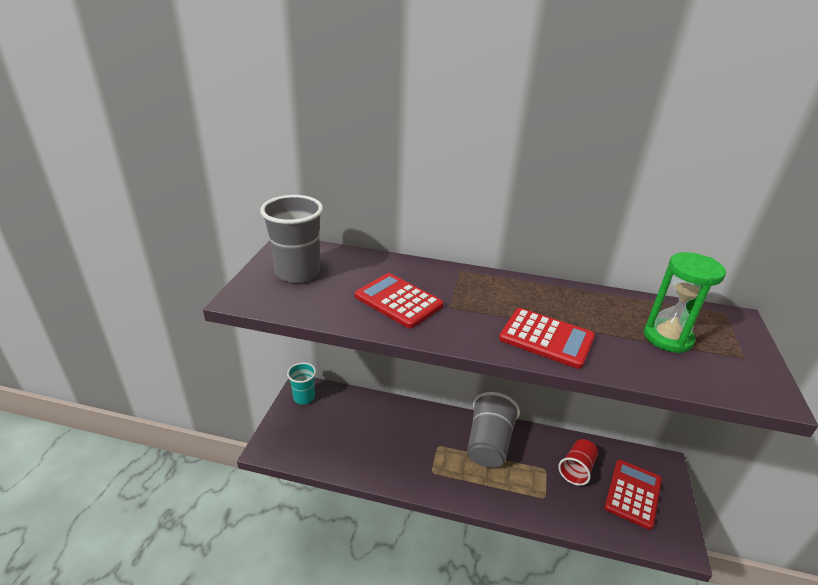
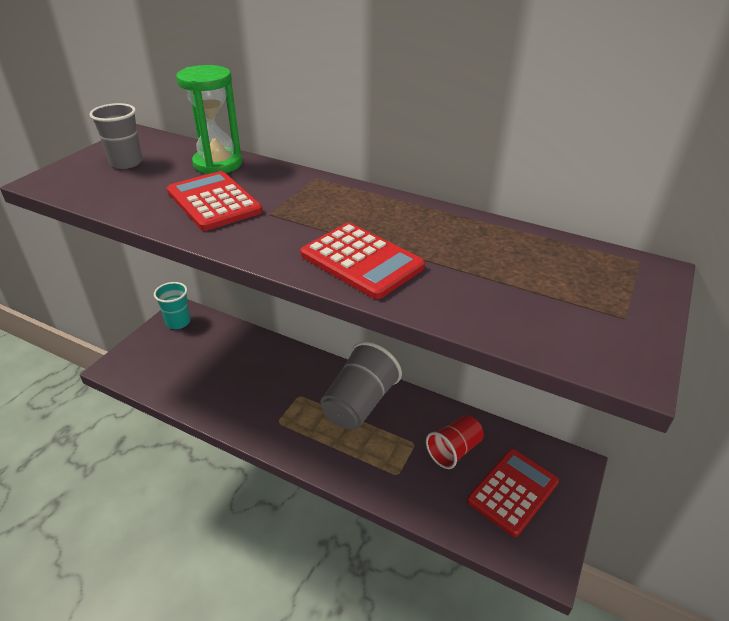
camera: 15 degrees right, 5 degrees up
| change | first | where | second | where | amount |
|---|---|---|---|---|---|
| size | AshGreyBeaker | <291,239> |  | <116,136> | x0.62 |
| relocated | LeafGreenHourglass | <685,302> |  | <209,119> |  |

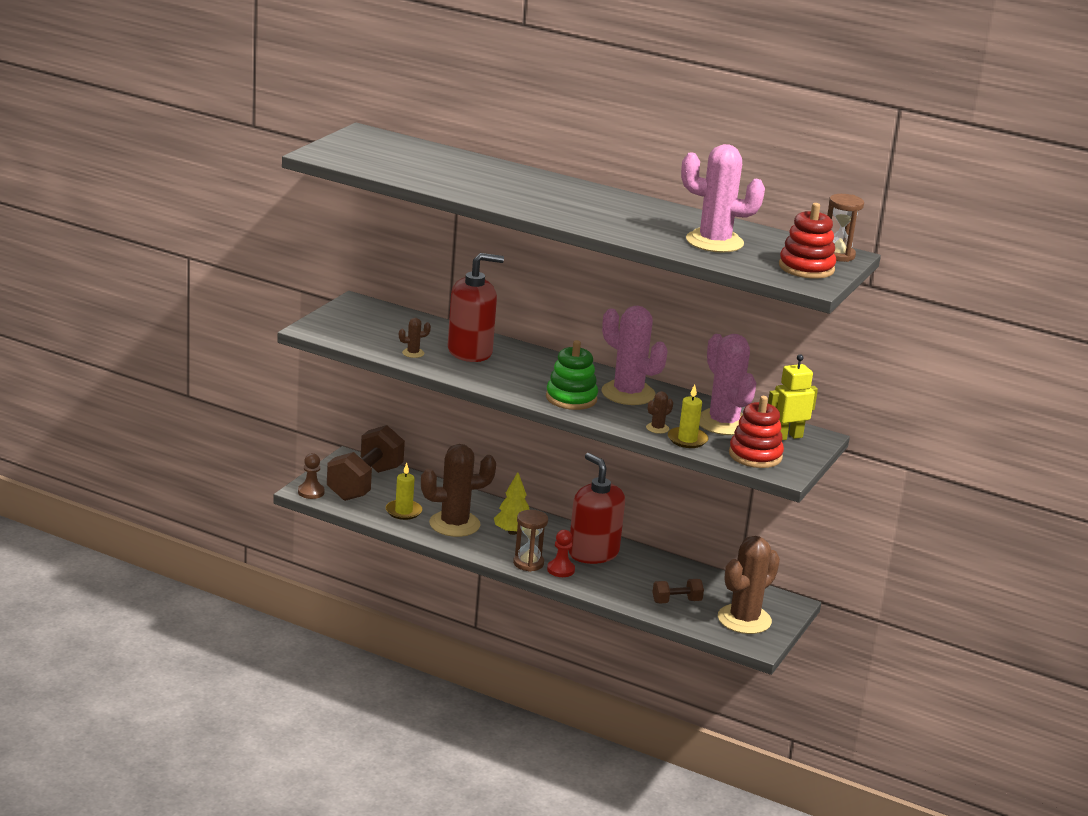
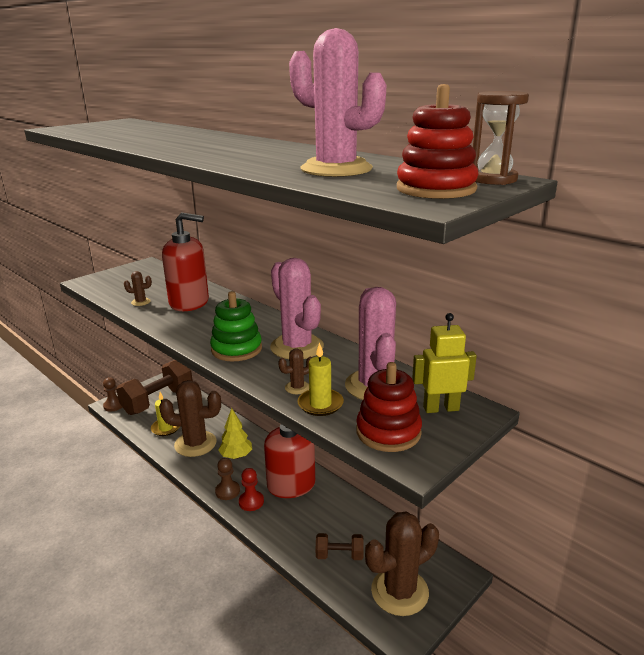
camera: 20 degrees right, 0 degrees up
| change | first | where | second | where | amount |
|---|---|---|---|---|---|
| exchanged | BrownHourglass | <530,541> | BrownChessPawn | <227,479> |  |

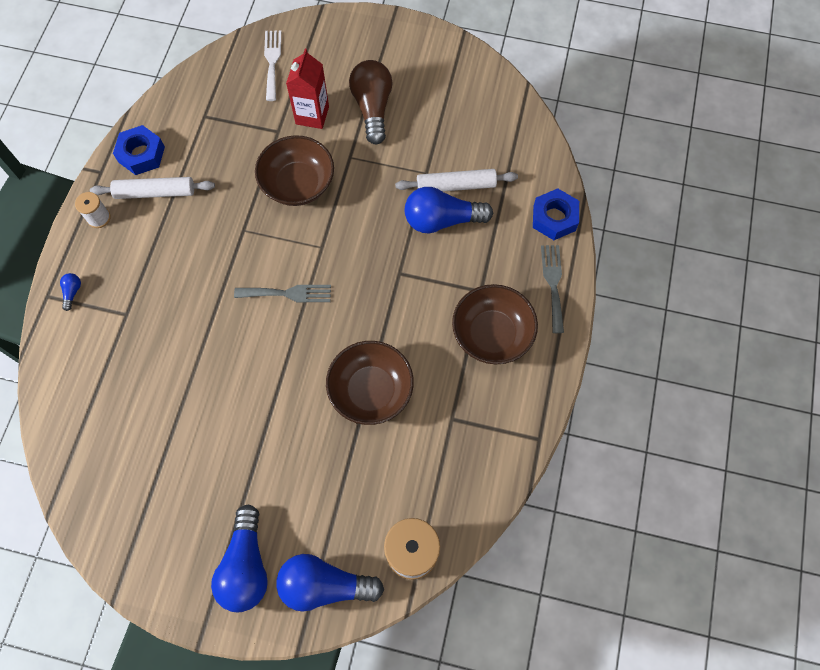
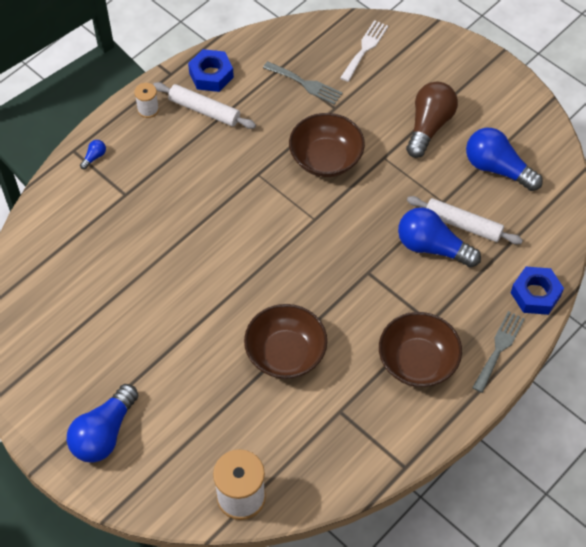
camera: 30 degrees right, 10 degrees down
| change | first | where | second | where | amount |
|---|---|---|---|---|---|
| relocated | AshGreyFork | <282,293> |  | <303,83> |  |
| relocated | BlueLightbulb | <330,583> |  | <504,159> |  |
| missing | ScarletJuiceCarton | <307,89> |  |  |  |

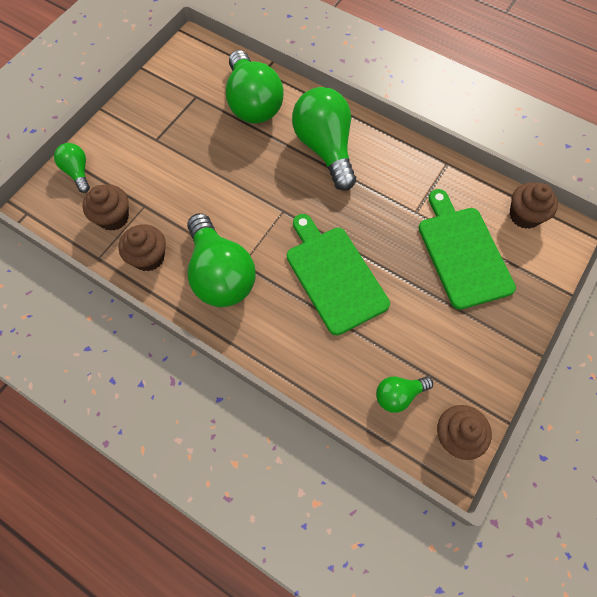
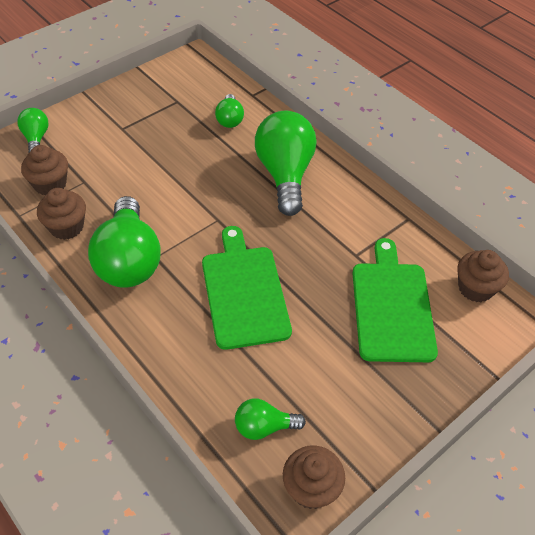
camera: 15 degrees right, 15 degrees down
| change | first | where | second | where | amount |
|---|---|---|---|---|---|
| size | LeafGreenLightbulb | <254,86> |  | <229,111> | x0.50 |

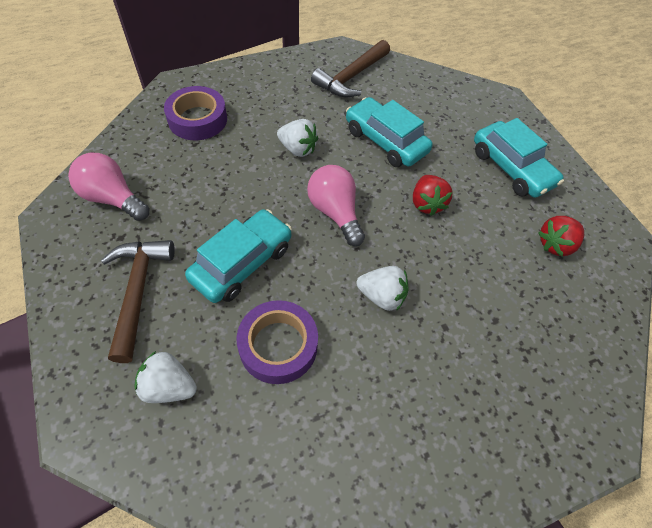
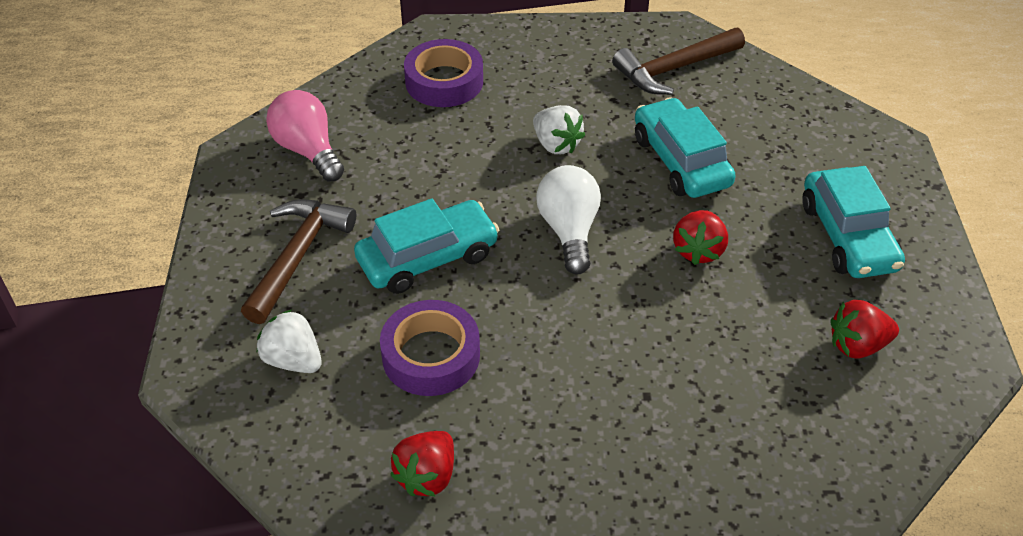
camera: 25 degrees right, 10 degrees down
| change | first | where | second | where | amount |
|---|---|---|---|---|---|
| colour | RosePinkLightbulb | <336,205> | SnowWhiteLightbulb | <568,219> |  |
| missing | SnowWhiteToyStrawberry | <382,288> |  |  |  |
| appeared |  |  | ScarletToyStrawberry | <422,464> |  |

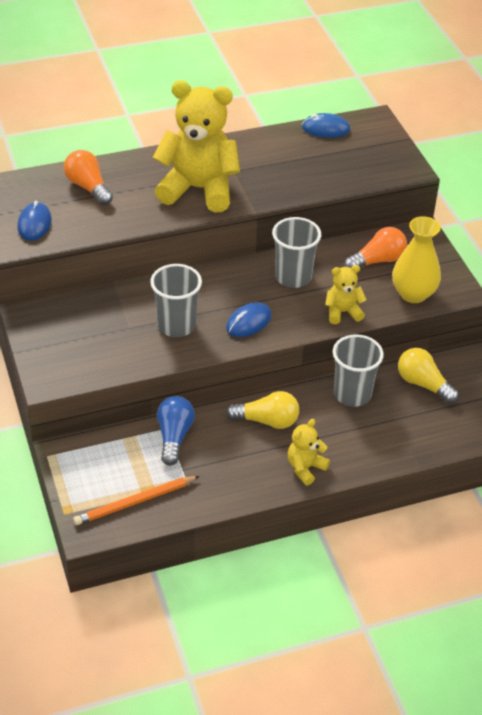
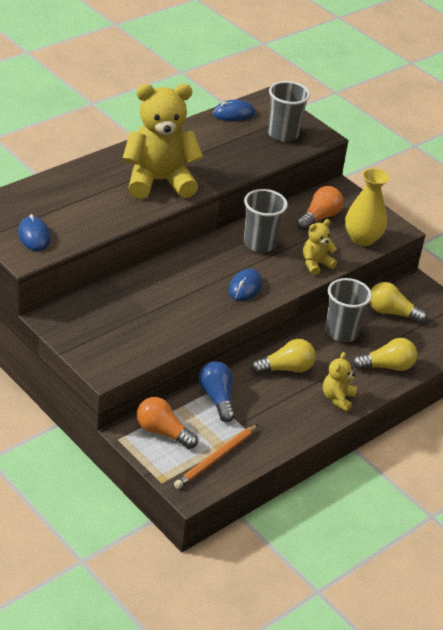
camera: 25 degrees left, 5 degrees down
| change | first | where | second | where | amount |
|---|---|---|---|---|---|
| relocated | OrangeLightbulb | <88,177> |  | <167,423> |  |
| relocated | AshGreyBeaker | <176,300> |  | <289,111> |  |
| appeared |  |  | GoldenLightbulb | <384,354> |  |

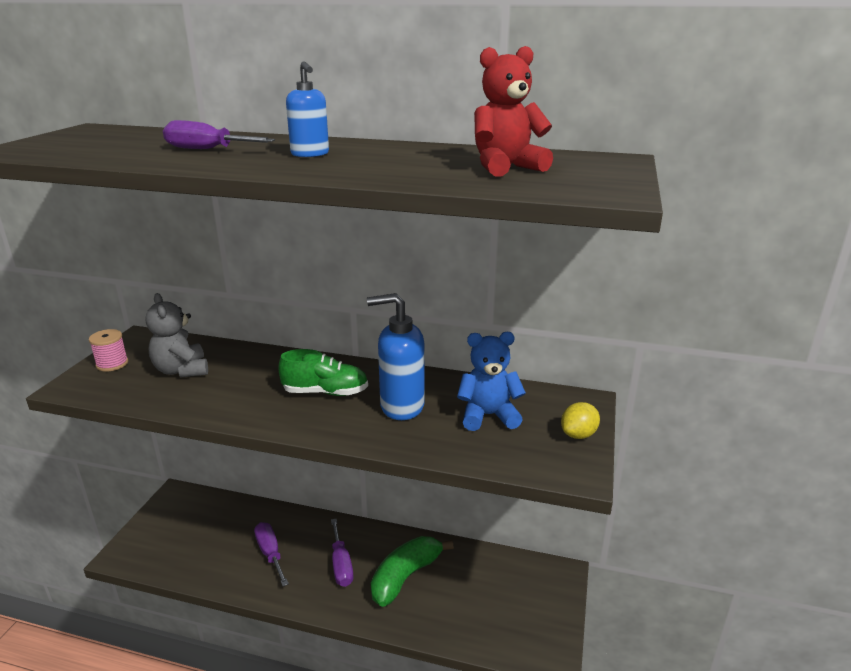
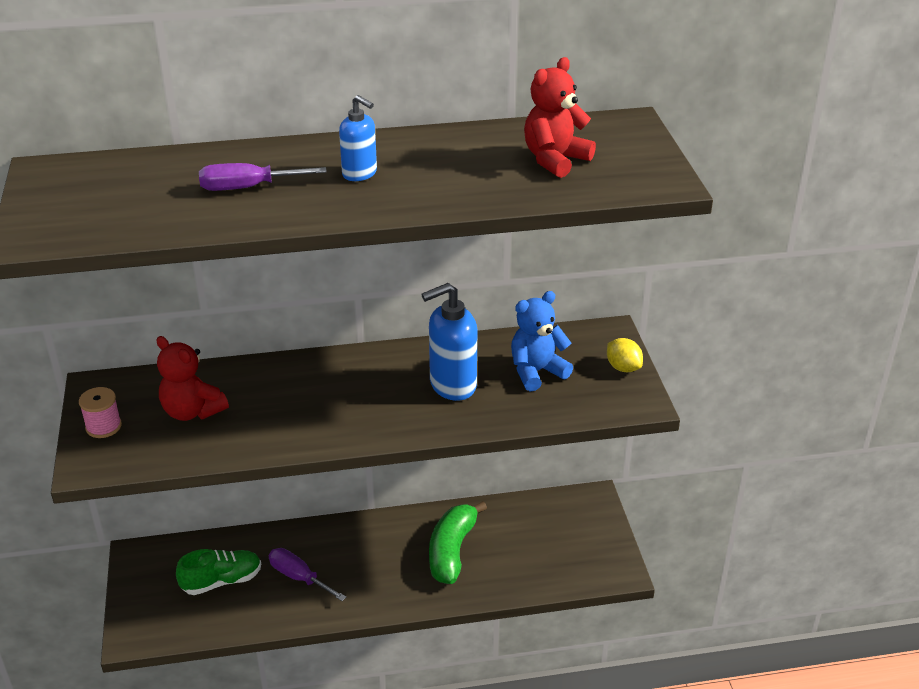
camera: 25 degrees left, 10 degrees up
| change | first | where | second | where | amount |
|---|---|---|---|---|---|
| colour | AshGreyTeddyBear | <177,335> | ScarletTeddyBear | <193,378> |  |
| relocated | LeafGreenShoe | <323,372> |  | <218,572> |  |
| missing | VioletScrewdriver | <342,553> |  |  |  |
| spun | GoldenLemon | <580,420> |  | <625,355> | 60 degrees counterclockwise |

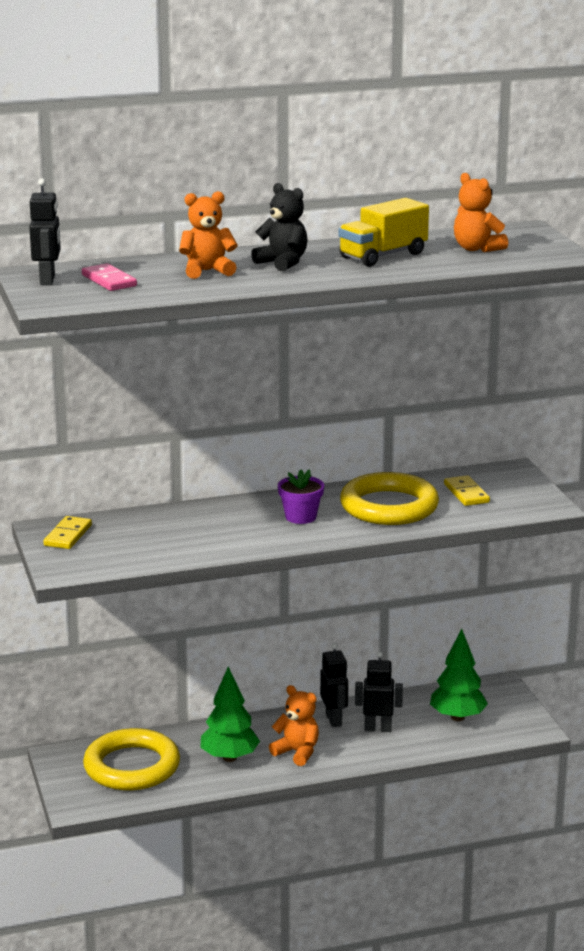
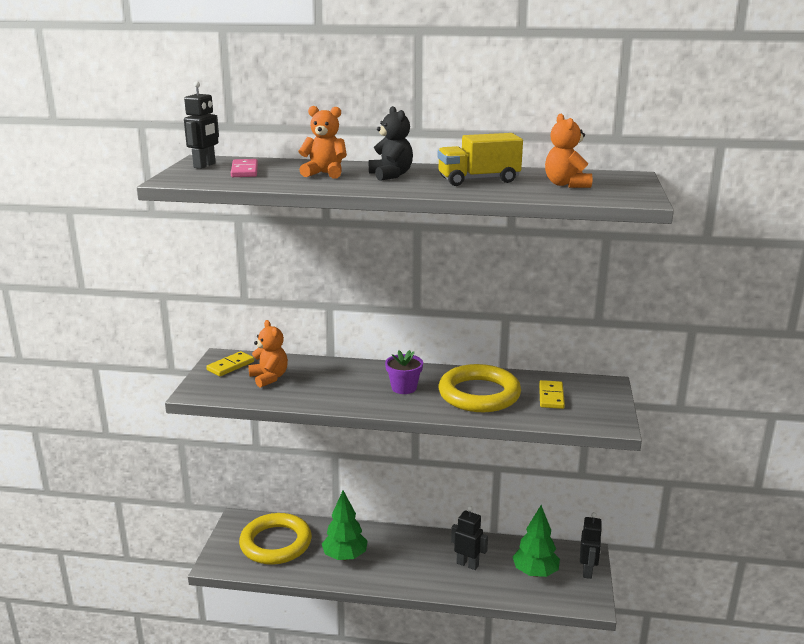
camera: 25 degrees right, 0 degrees up
| change | first | where | second | where | amount |
|---|---|---|---|---|---|
| relocated | OrangeTeddyBear | <294,725> |  | <268,354> |  |
| relocated | JetBlackRobotFigure | <334,685> |  | <591,545> |  |

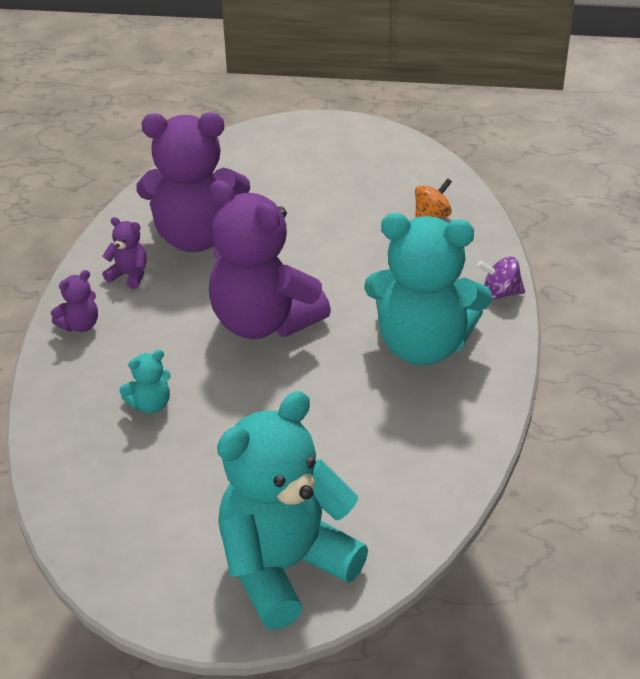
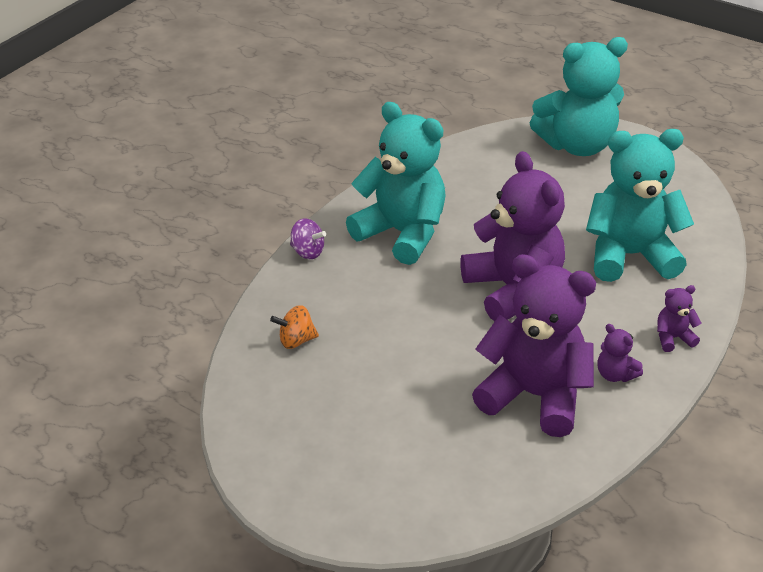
camera: 155 degrees left, 0 degrees up
| change | first | where | second | where | amount |
|---|---|---|---|---|---|
| size | TealTeddyBear | <144,381> |  | <640,205> | x2.44 |

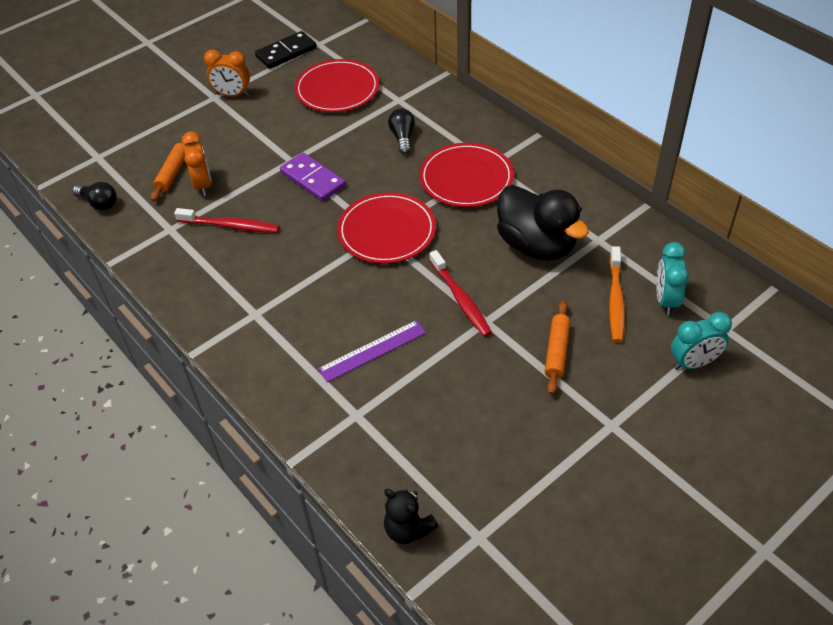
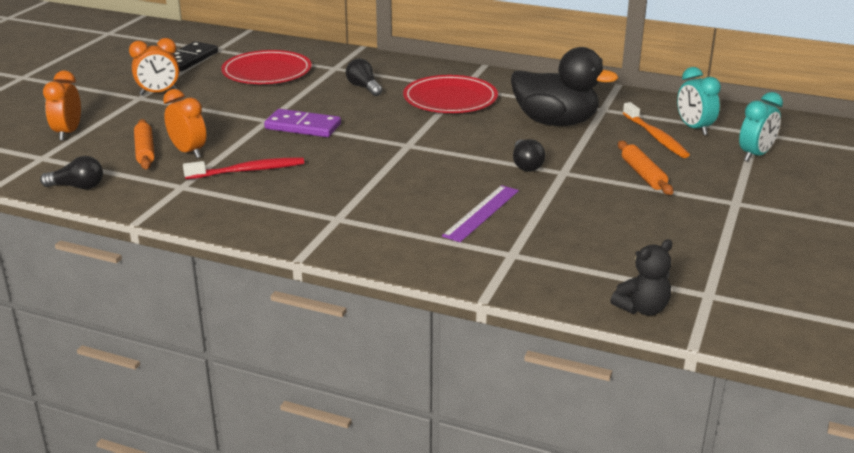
camera: 30 degrees left, 20 degrees down
| change | first | where | second | where | amount |
|---|---|---|---|---|---|
| missing | ScarletPlate | <386,228> |  |  |  |
| spun | JetBlackTeddyBear | <411,516> |  | <641,277> | 45 degrees counterclockwise |
| exchanged | ScarletToothBrush | <460,293> | JetBlackLightbulb | <529,155> |  |
| appeared |  |  | OrangeAlarmClock | <62,106> |  |

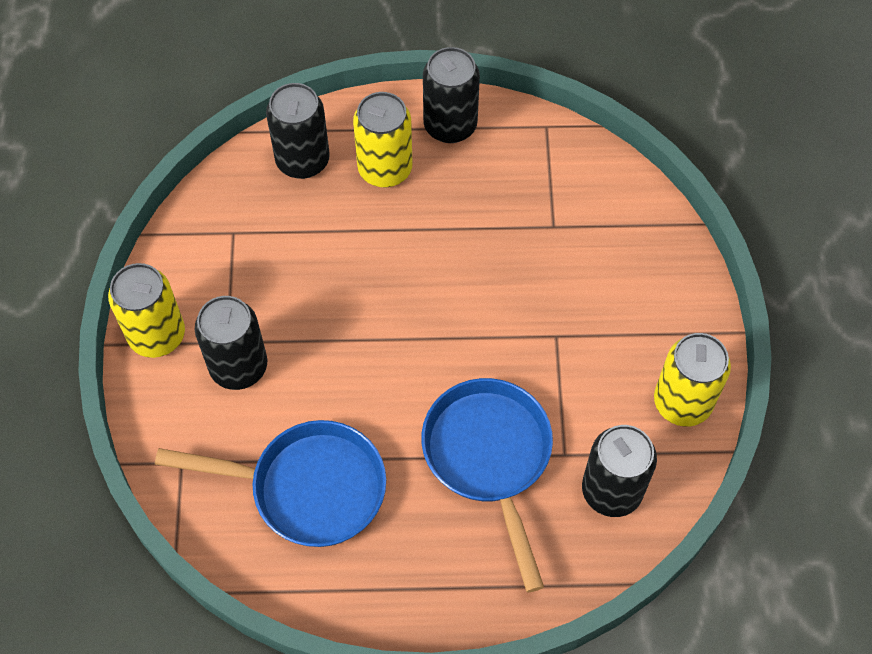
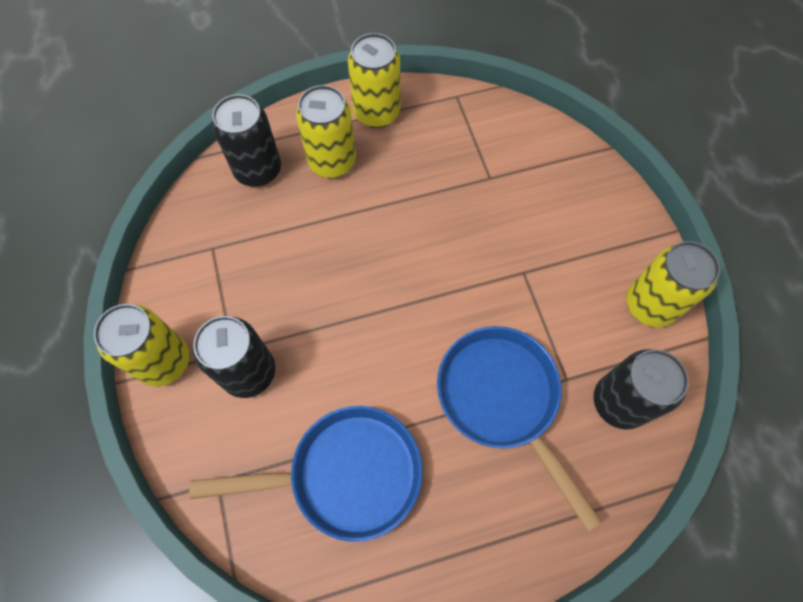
camera: 15 degrees left, 5 degrees up
| change | first | where | second | where | amount |
|---|---|---|---|---|---|
| colour | JetBlackSodaCan | <451,95> | GoldenSodaCan | <374,80> |  |

